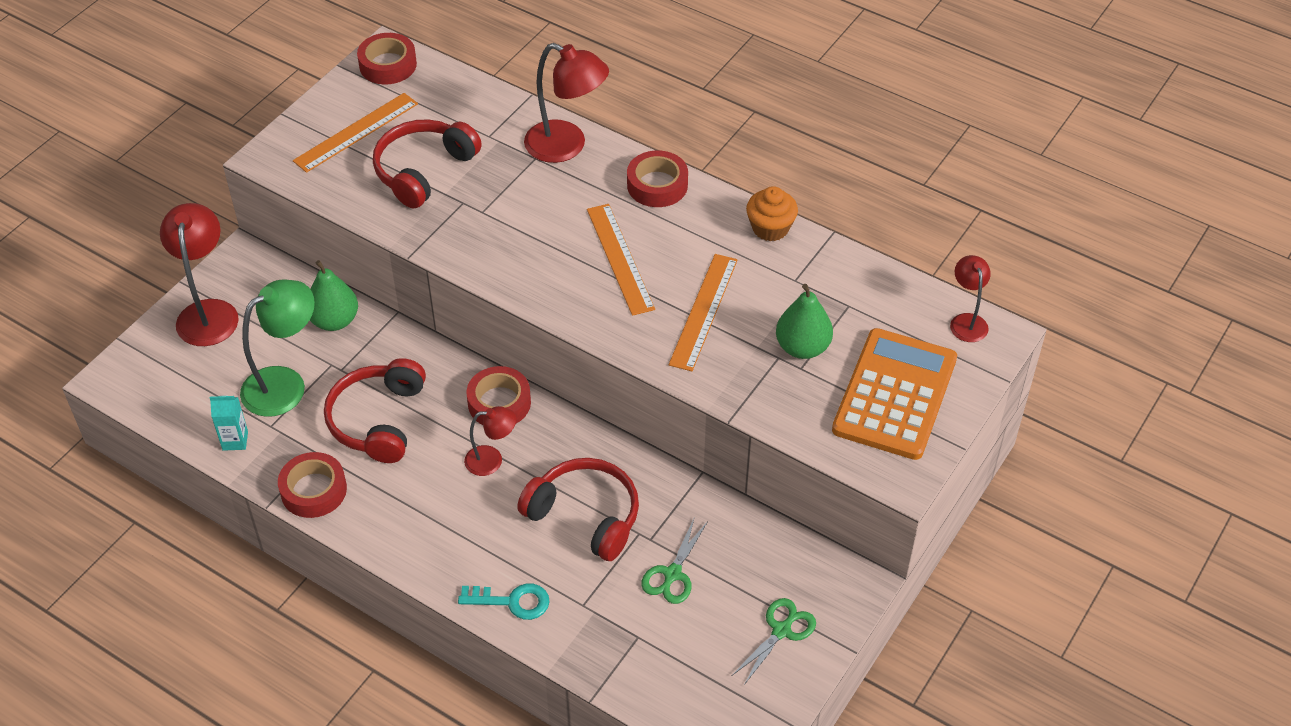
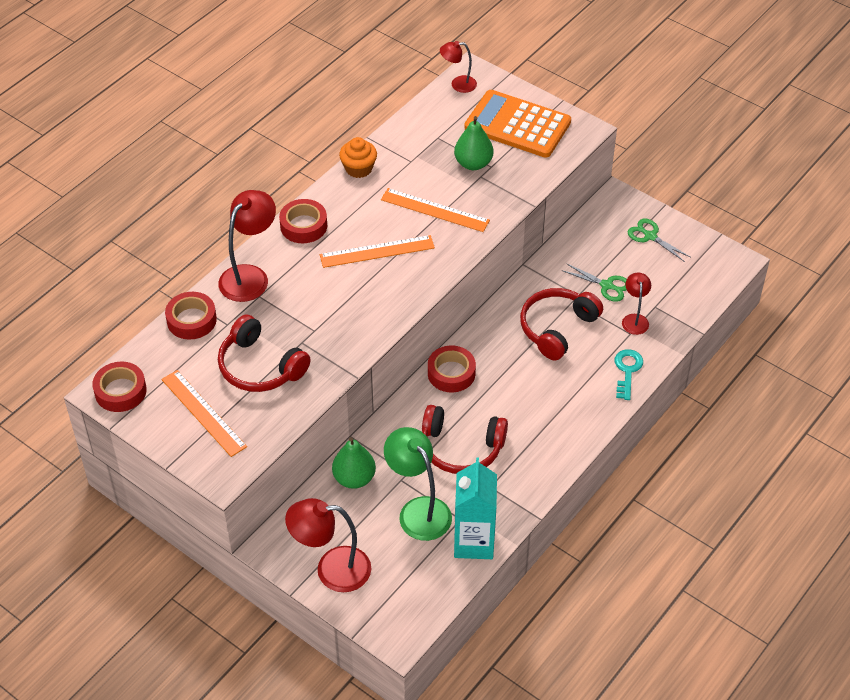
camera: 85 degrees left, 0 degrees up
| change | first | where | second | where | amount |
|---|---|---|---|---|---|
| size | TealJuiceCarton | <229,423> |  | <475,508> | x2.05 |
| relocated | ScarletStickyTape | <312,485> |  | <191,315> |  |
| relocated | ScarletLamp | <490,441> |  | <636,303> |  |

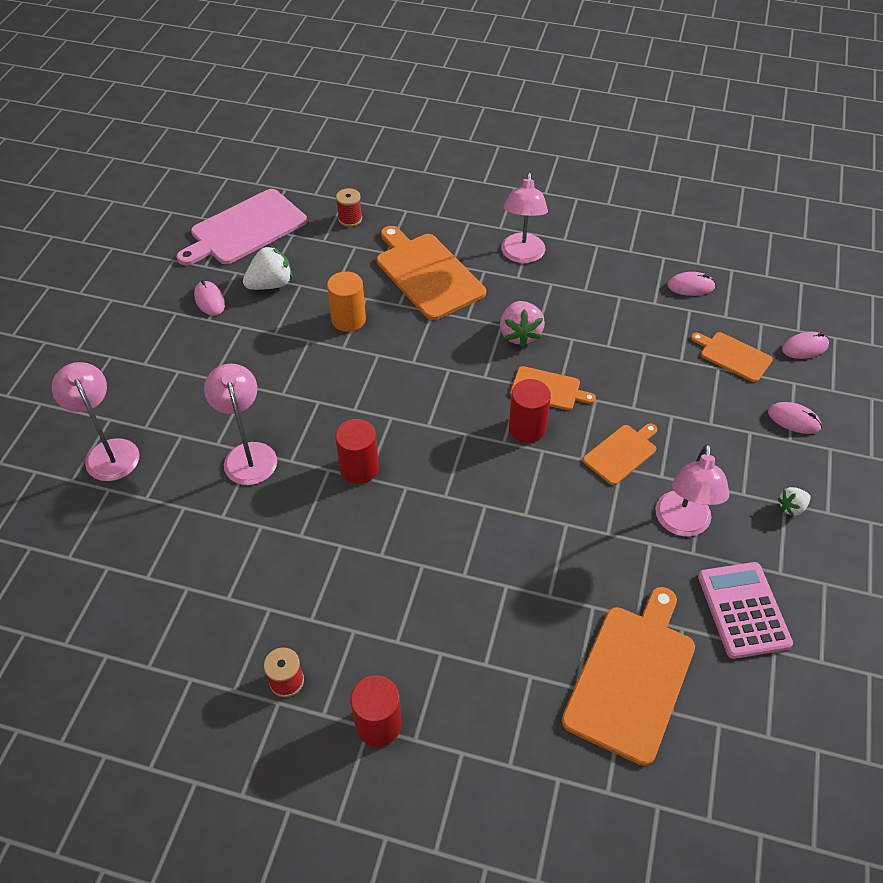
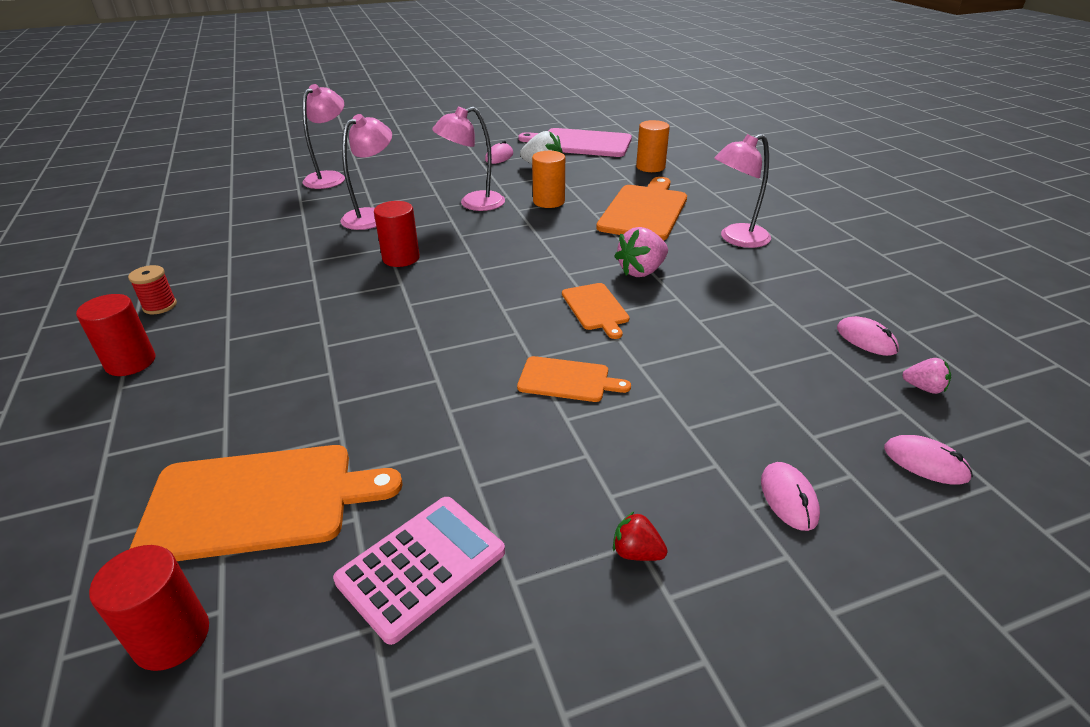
camera: 55 degrees right, 15 degrees down
| change | first | where | second | where | amount |
|---|---|---|---|---|---|
| exchanged | ScarletSpool | <349,207> | OrangeCylinder | <653,146> |  |
| relocated | ScarletCylinder | <530,411> |  | <149,608> |  |
| relocated | RosePinkLamp | <692,490> |  | <468,159> |  |
| missing | OrangeCuttingBoard | <732,357> |  |  |  |
| colour | SnowWhiteToyStrawberry | <794,502> | ScarletToyStrawberry | <640,536> |  |
| appeared |  |  | RosePinkToyStrawberry | <926,376> |  |

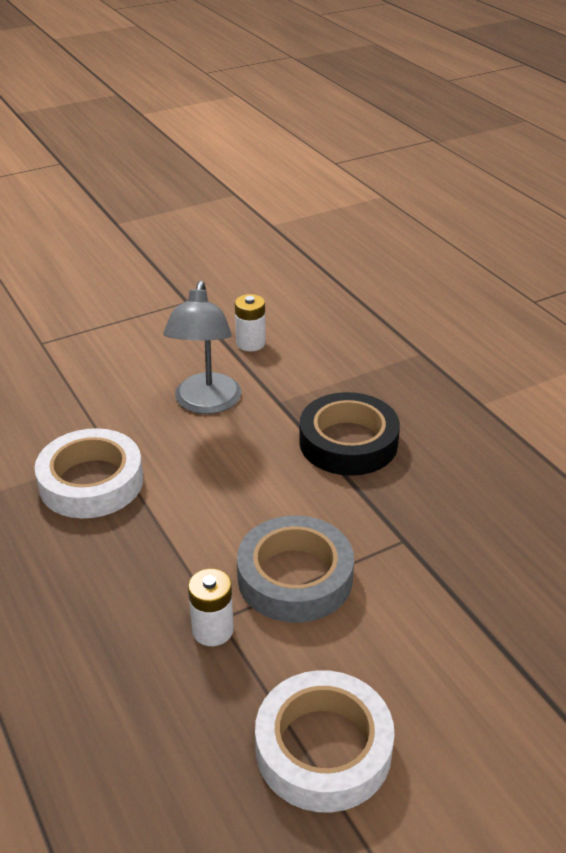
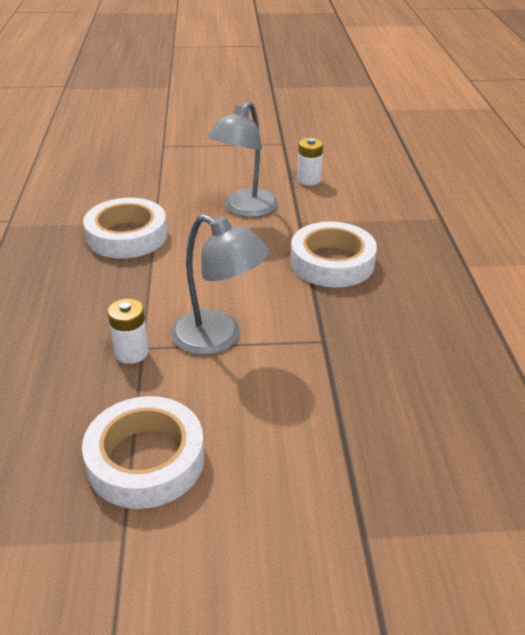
camera: 25 degrees right, 0 degrees up
| change | first | where | second | where | amount |
|---|---|---|---|---|---|
| exchanged | AshGreyStickyTape | <295,569> | AshGreyLamp | <220,284> |  |
| colour | JetBlackStickyTape | <349,434> | SnowWhiteStickyTape | <333,254> |  |

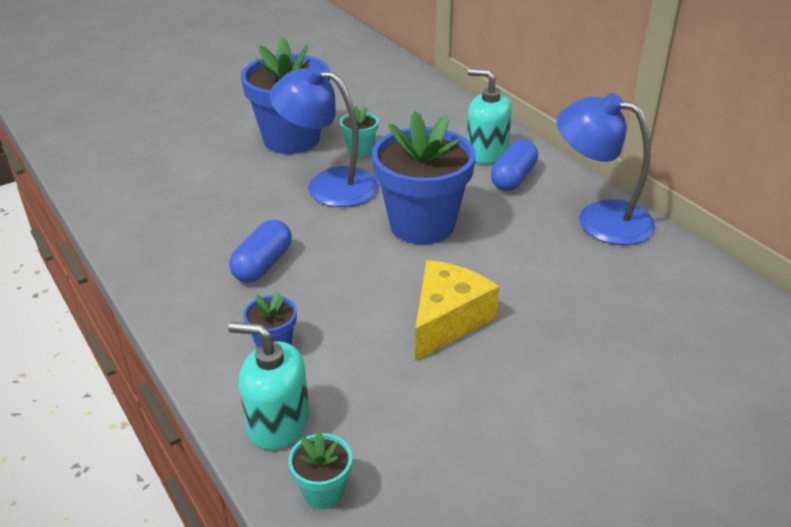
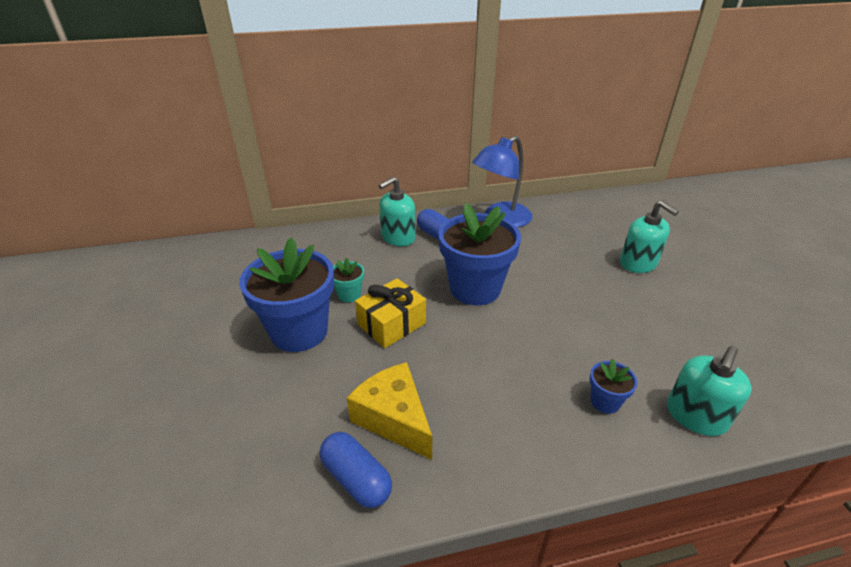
camera: 70 degrees left, 0 degrees up
| change | first | where | second | where | amount |
|---|---|---|---|---|---|
| relocated | BlueCapsule | <260,251> |  | <356,470> |  |
| exchanged | BlueLamp | <323,135> | GoldenPresent | <390,313> |  |
| missing | TealPlantPot | <320,470> |  |  |  |
| relocated | GoldenCheeseWedge | <457,310> |  | <389,411> |  |
| appeared |  |  | TealSoapPump | <649,236> |  |

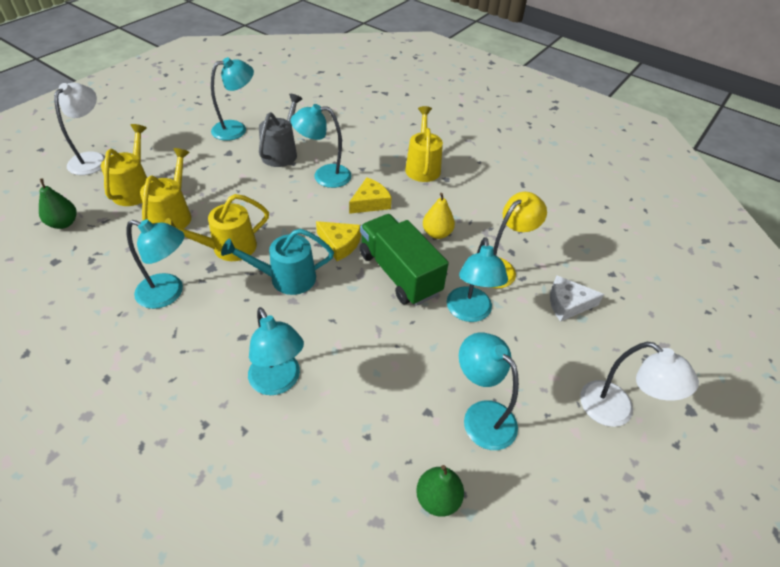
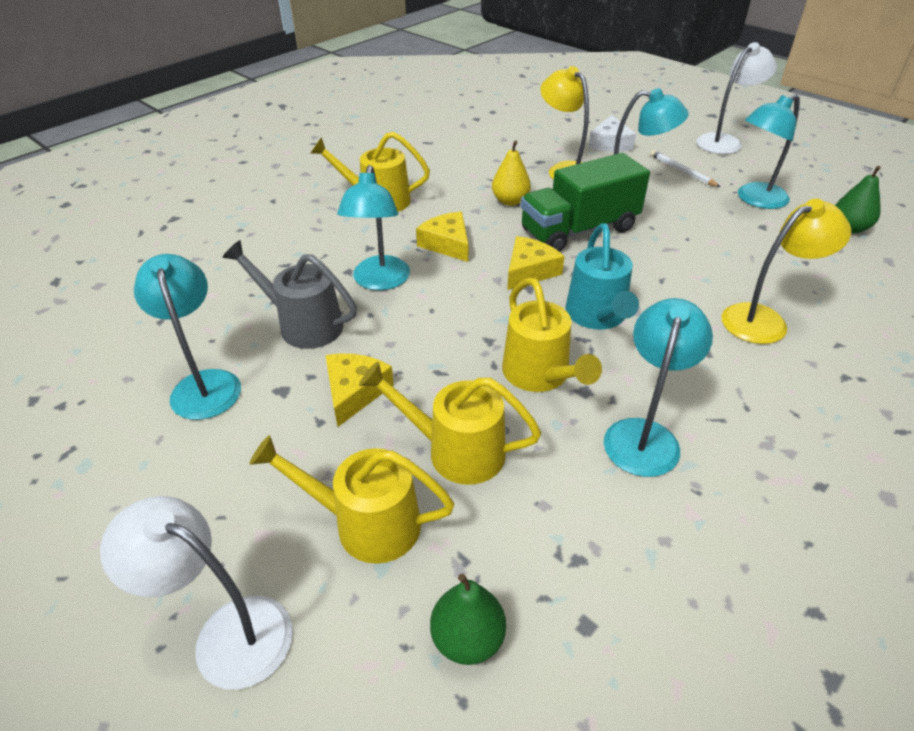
camera: 80 degrees left, 5 degrees down
| change | first | where | second | where | amount |
|---|---|---|---|---|---|
| colour | TealLamp | <276,351> | GoldenLamp | <786,271> |  |
| appeared |  |  | GoldenCheeseWedge | <359,390> |  |
| appeared |  |  | SnowWhiteLeadPencil | <685,168> |  |

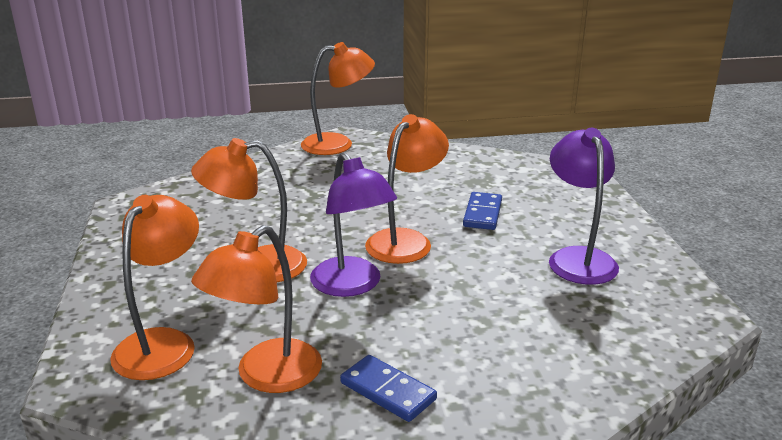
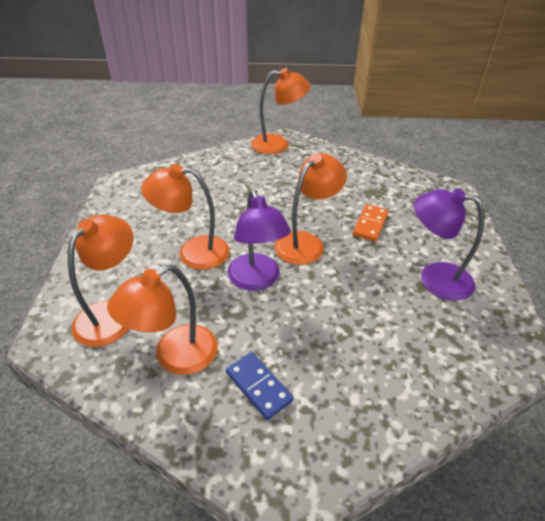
camera: 10 degrees right, 15 degrees up
| change | first | where | second | where | amount |
|---|---|---|---|---|---|
| colour | BlueDominoTile | <482,211> | OrangeDominoTile | <371,223> |  |
| spun | VioletLamp | <584,206> |  | <449,244> | 75 degrees counterclockwise |

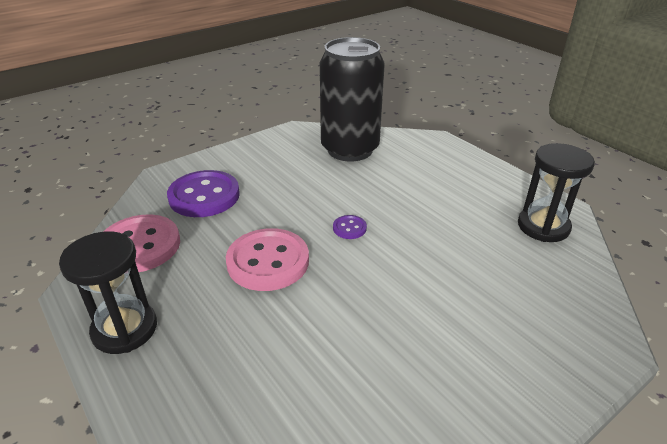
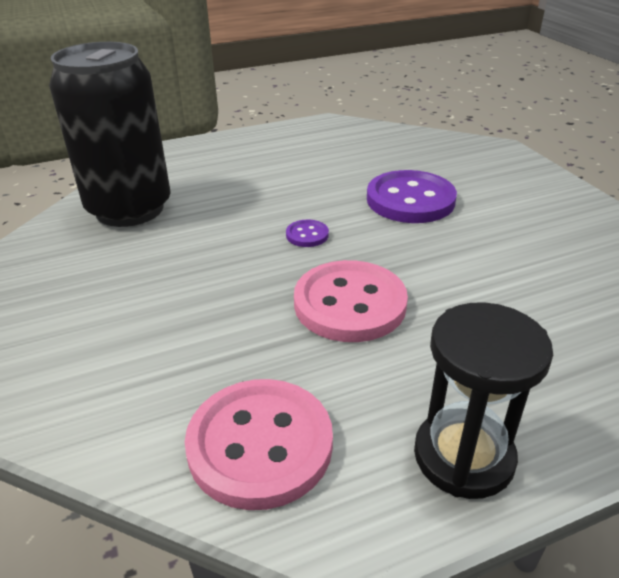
camera: 75 degrees left, 0 degrees up
| change | first | where | second | where | amount |
|---|---|---|---|---|---|
| relocated | VioletSewingButton | <203,193> |  | <412,196> |  |
| missing | JetBlackHourglass | <556,192> |  |  |  |

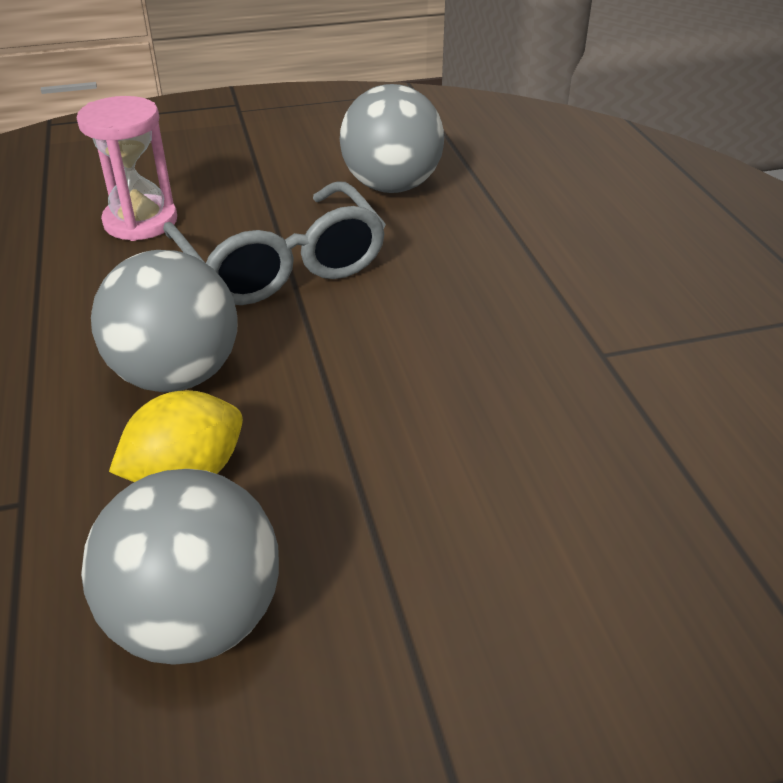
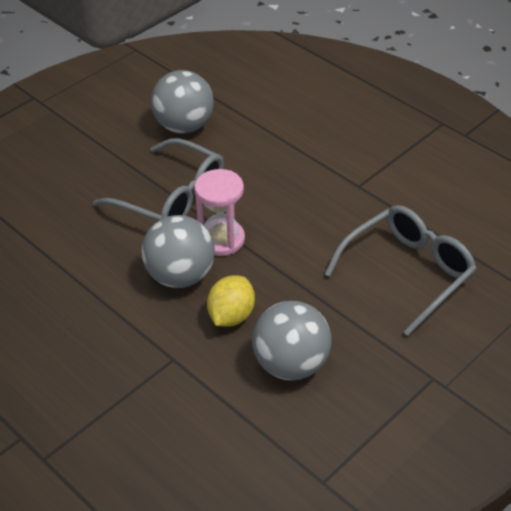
camera: 30 degrees left, 5 degrees up
| change | first | where | second | where | amount |
|---|---|---|---|---|---|
| relocated | RosePinkHourglass | <127,168> |  | <219,212> |  |
| appeared |  |  | AshGreyEyeglasses | <401,270> |  |

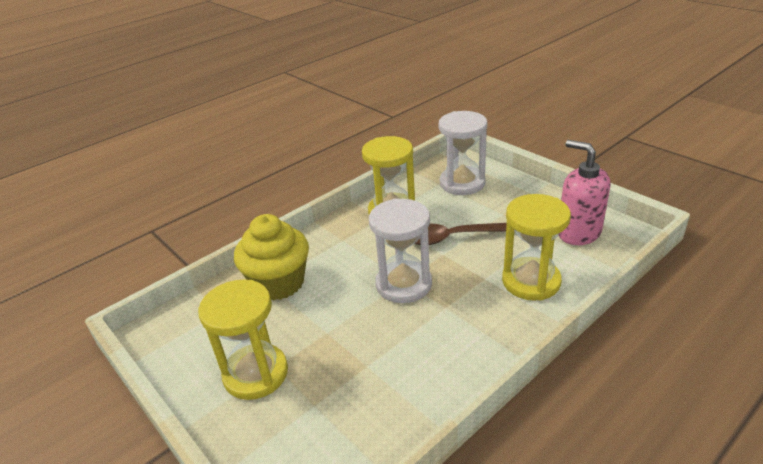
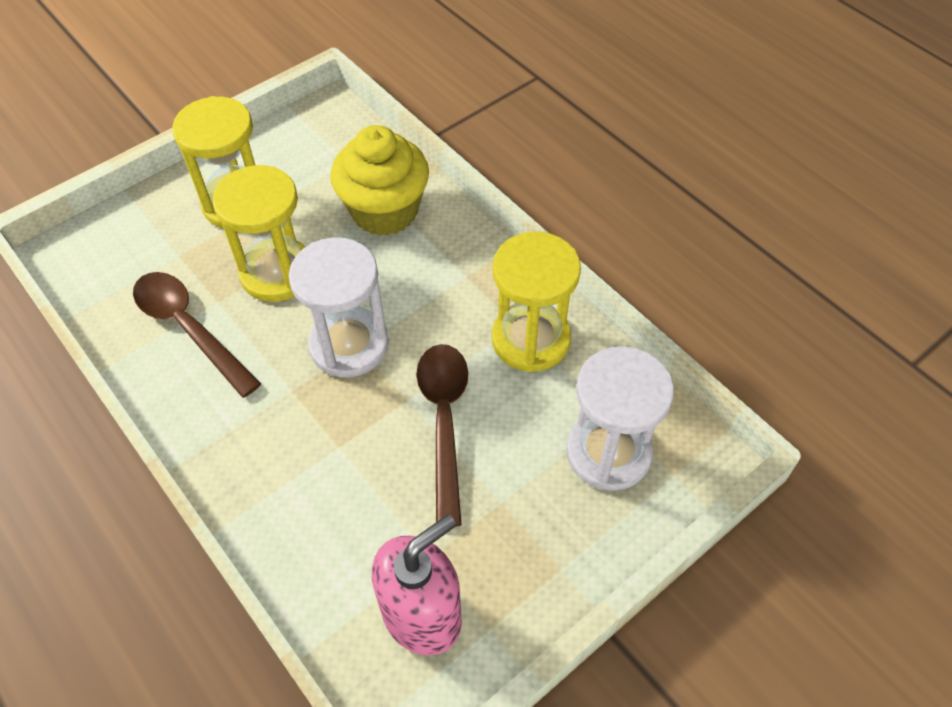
camera: 90 degrees right, 20 degrees up
| change | first | where | second | where | amount |
|---|---|---|---|---|---|
| relocated | GoldenHourglass | <536,247> |  | <259,233> |  |
| appeared |  |  | BrownSpoon | <197,335> |  |

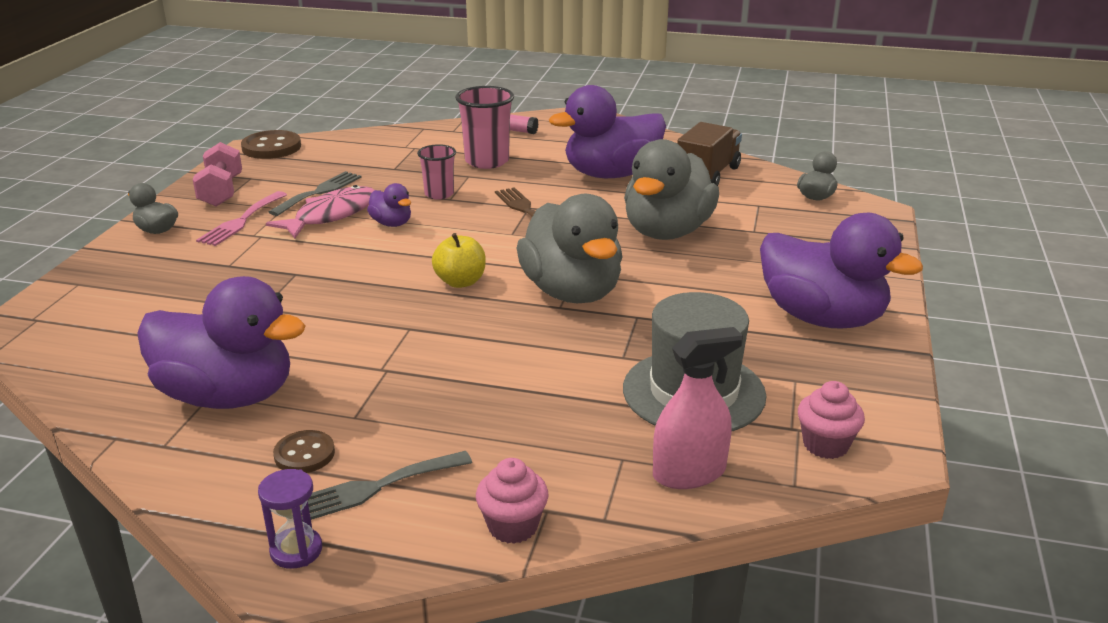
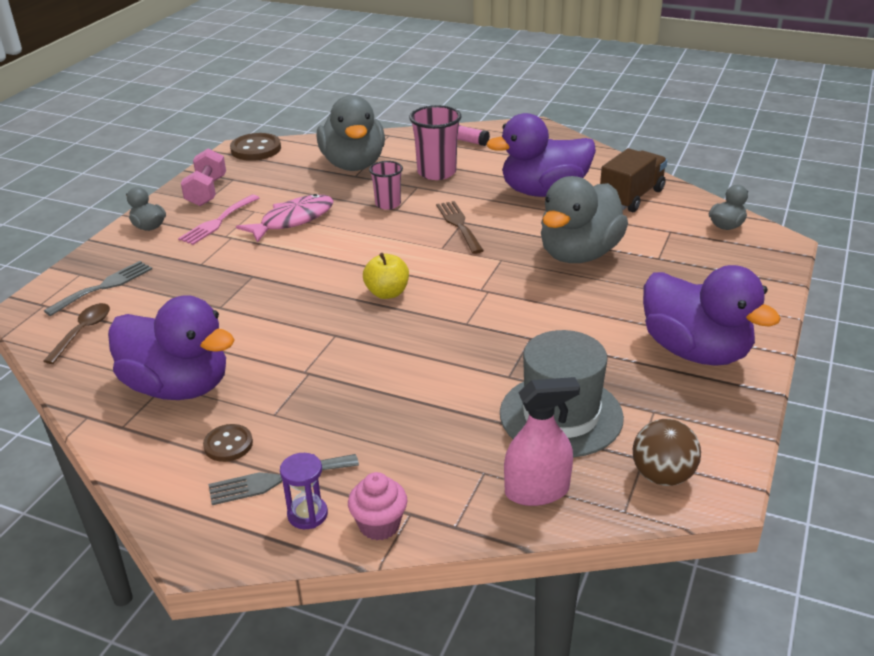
camera: 10 degrees right, 5 degrees up
| change | first | where | second | where | amount |
|---|---|---|---|---|---|
| relocated | VioletHourglass | <290,519> |  | <304,491> |  |
| relocated | AshGreyFork | <315,193> |  | <98,288> |  |
| missing | VioletDuck | <389,205> |  |  |  |
| relocated | AshGreyDuck | <569,248> |  | <351,133> |  |
| exchanged | RosePinkFairyCake | <831,420> | BrownPlayBall | <667,452> |  |
| appeared |  |  | BrownSpoon | <76,333> |  |

